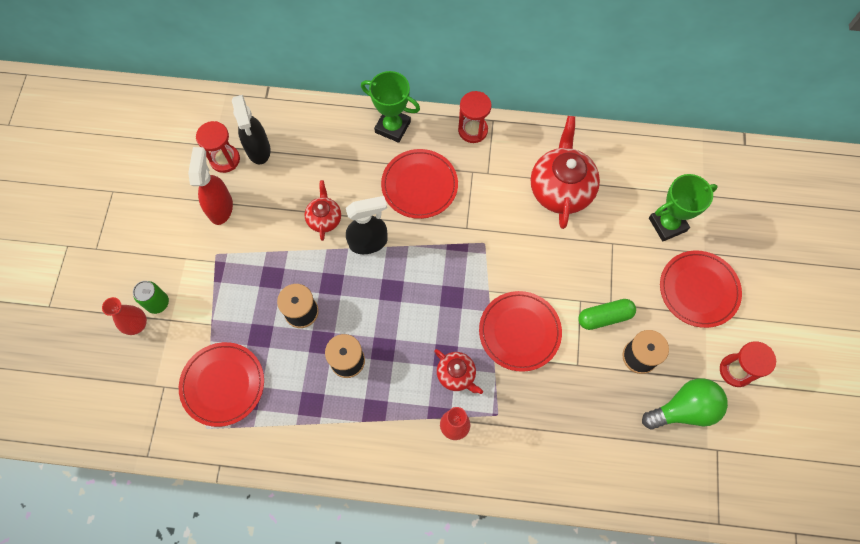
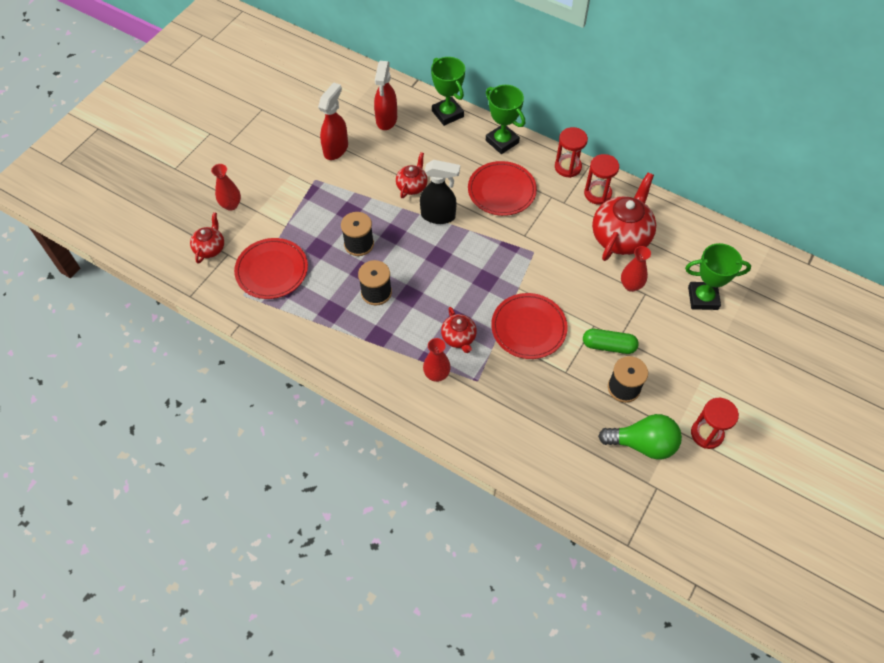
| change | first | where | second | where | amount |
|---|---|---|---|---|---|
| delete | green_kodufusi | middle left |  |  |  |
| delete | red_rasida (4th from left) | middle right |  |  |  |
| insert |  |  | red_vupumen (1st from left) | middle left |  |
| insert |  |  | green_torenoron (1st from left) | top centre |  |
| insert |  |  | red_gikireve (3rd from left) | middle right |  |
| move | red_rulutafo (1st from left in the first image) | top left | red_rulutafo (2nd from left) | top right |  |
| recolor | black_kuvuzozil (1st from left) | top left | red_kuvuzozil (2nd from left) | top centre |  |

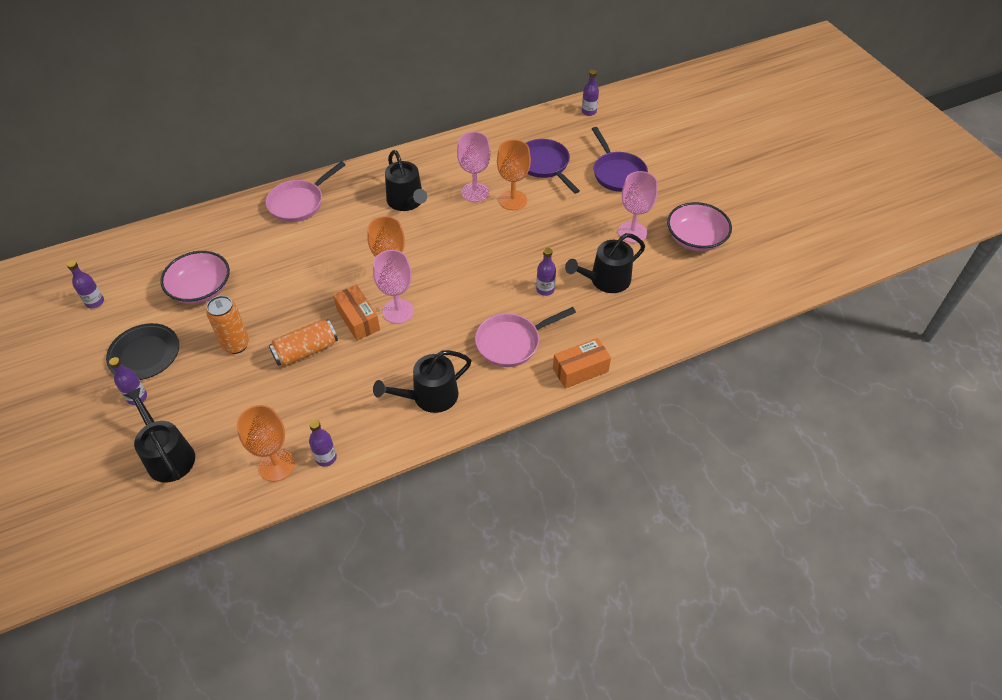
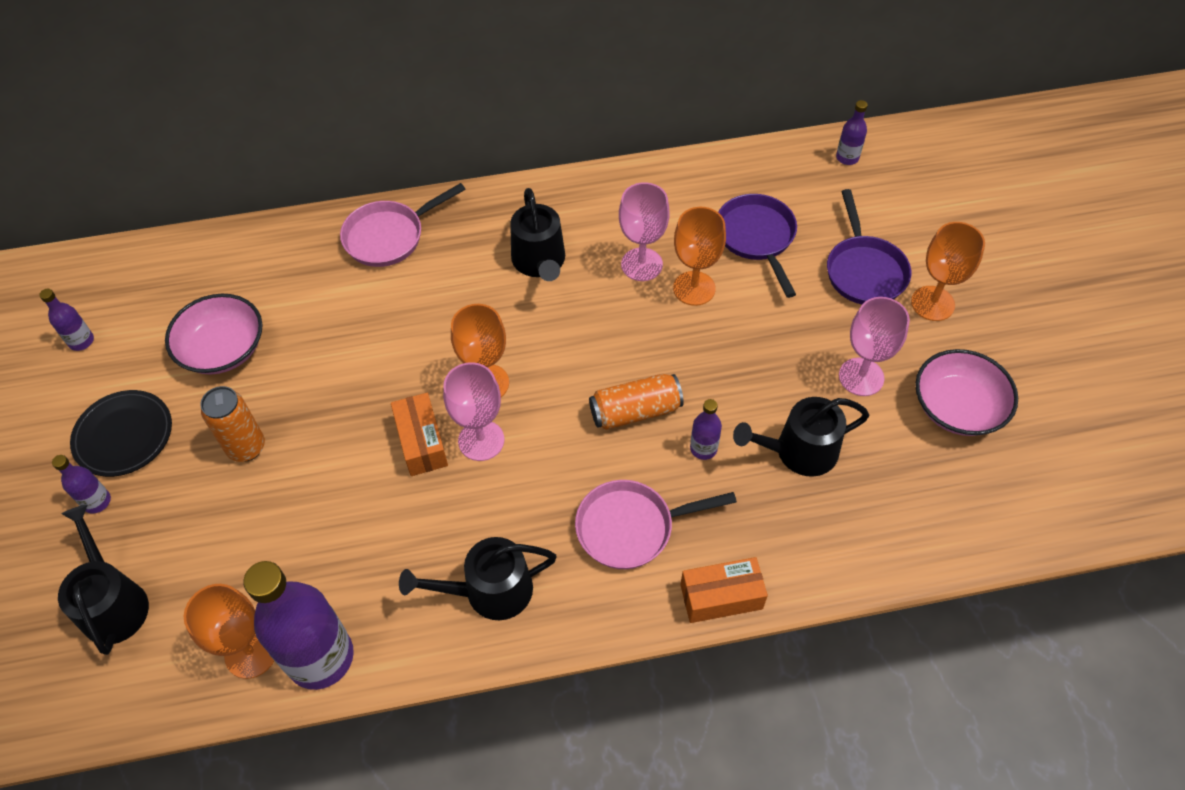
| change | first | where | second | where | amount |
|---|---|---|---|---|---|
| insert |  |  | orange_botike (4th from left) | middle right |  |
| move | orange_kodufusi (2nd from left) | middle left |  | centre |  |
| resize | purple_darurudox (3rd from left) | middle left |  | bottom left | x2.21 |

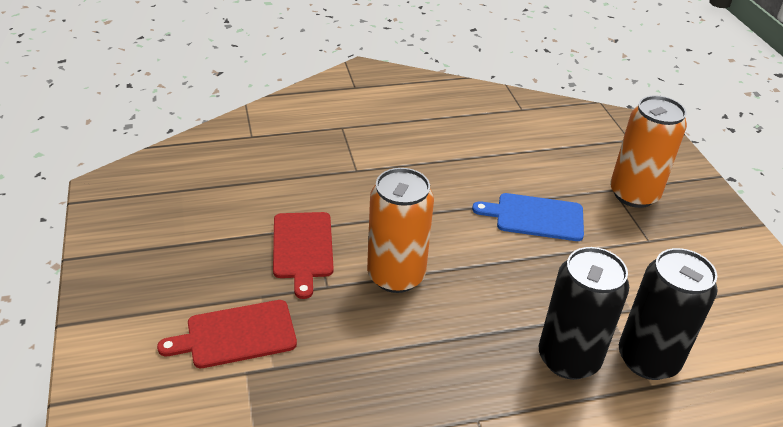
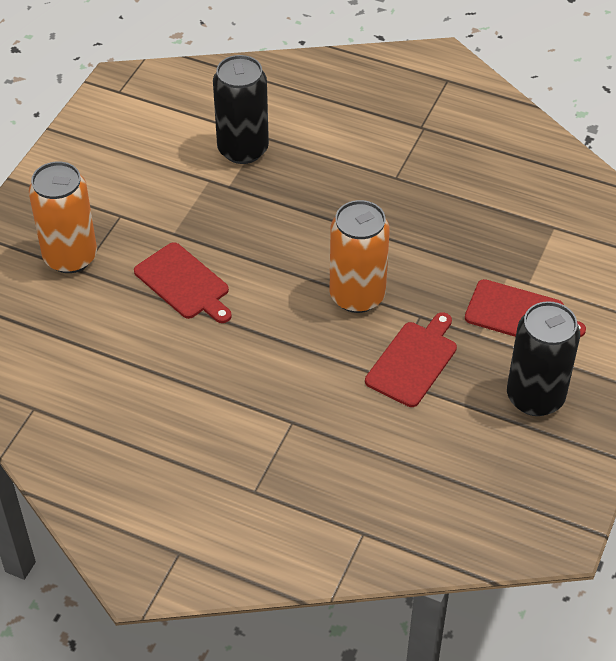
| change | first | where | second | where | amount |
|---|---|---|---|---|---|
| move | black_kodufusi (1st from left in the first image) | bottom right | black_kodufusi (2nd from left) | middle right |  |
| recolor | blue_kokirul | middle right | red_kokirul (1st from left) | middle left |  |

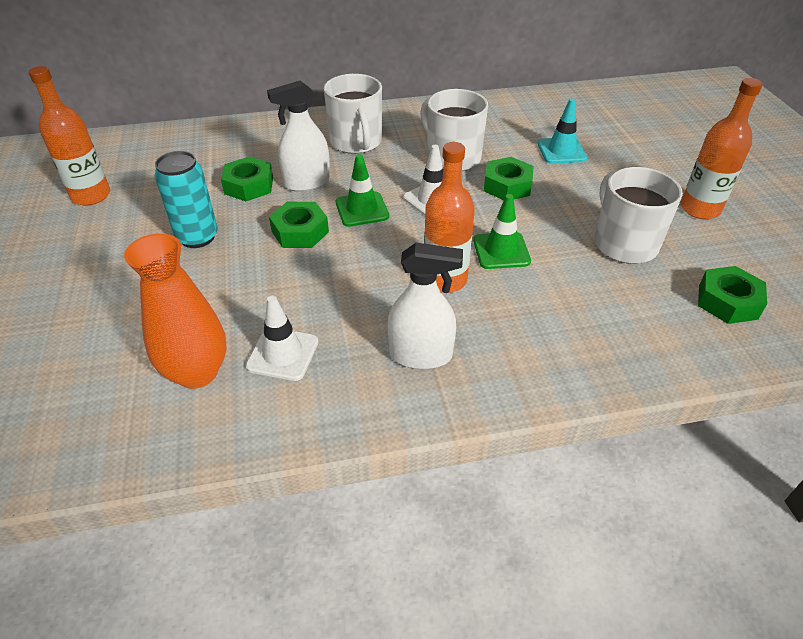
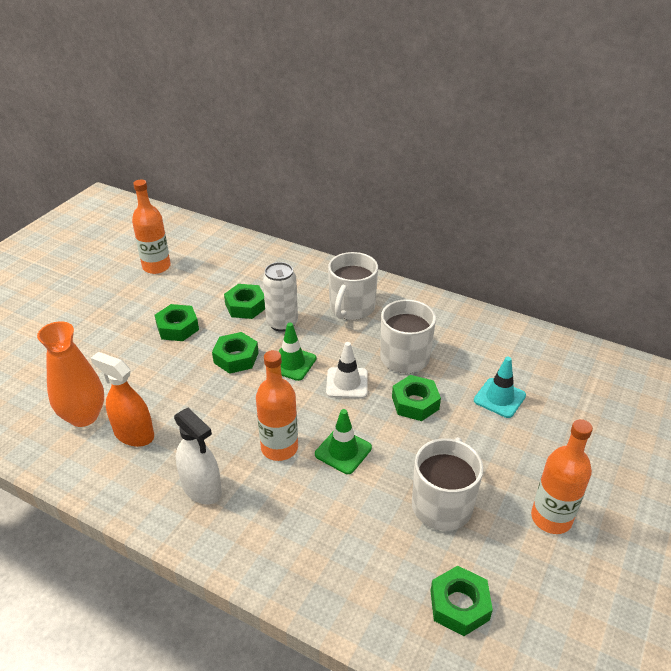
| change | first | where | second | where | amount |
|---|---|---|---|---|---|
| replace | turquoise_kodufusi | top left | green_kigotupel (1st from left) | middle left |  |
| replace | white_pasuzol (1st from left) | centre | orange_kuvuzozil | middle left |  |
| replace | white_kuvuzozil (1st from left) | top centre | white_kodufusi | centre |  |

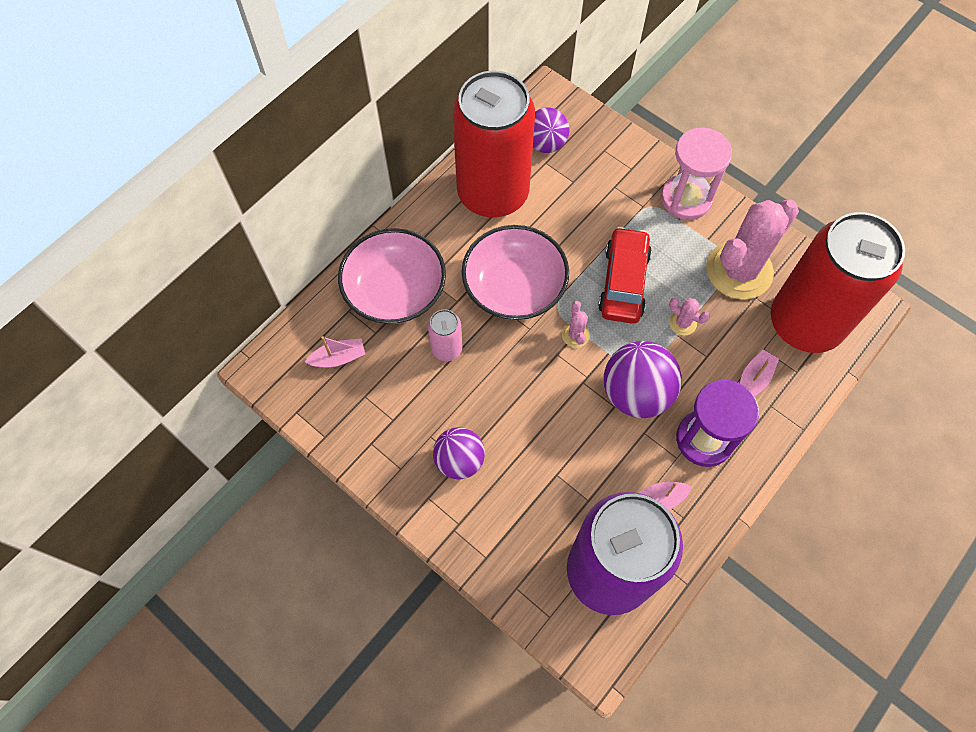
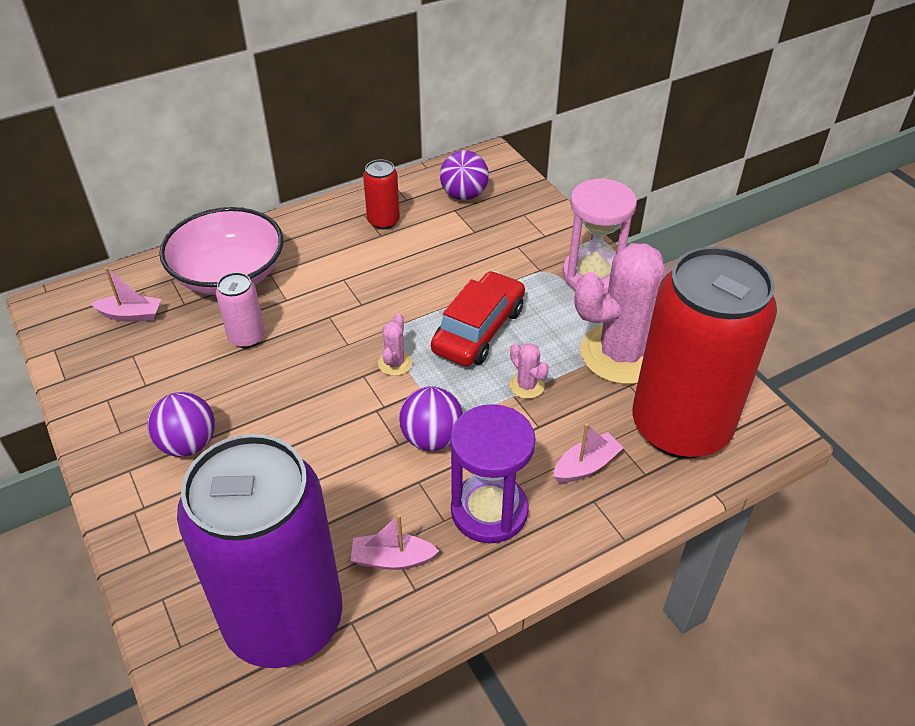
| change | first | where | second | where | amount |
|---|---|---|---|---|---|
| delete | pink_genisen (2nd from left) | centre |  |  |  |
| resize | red_kodufusi (1st from left) | top centre |  | top centre | x0.40 |
| resize | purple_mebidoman (3rd from left in the first image) | centre | purple_mebidoman (2nd from left) | centre | x0.66 |

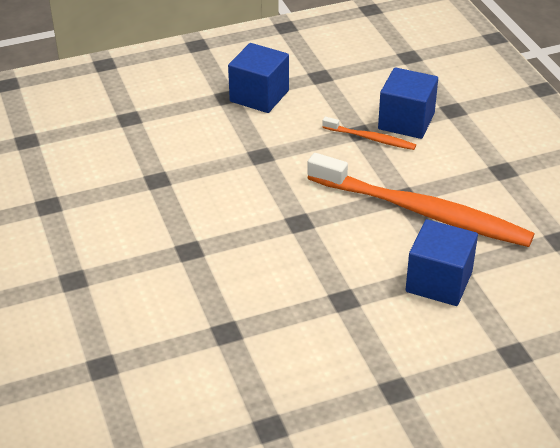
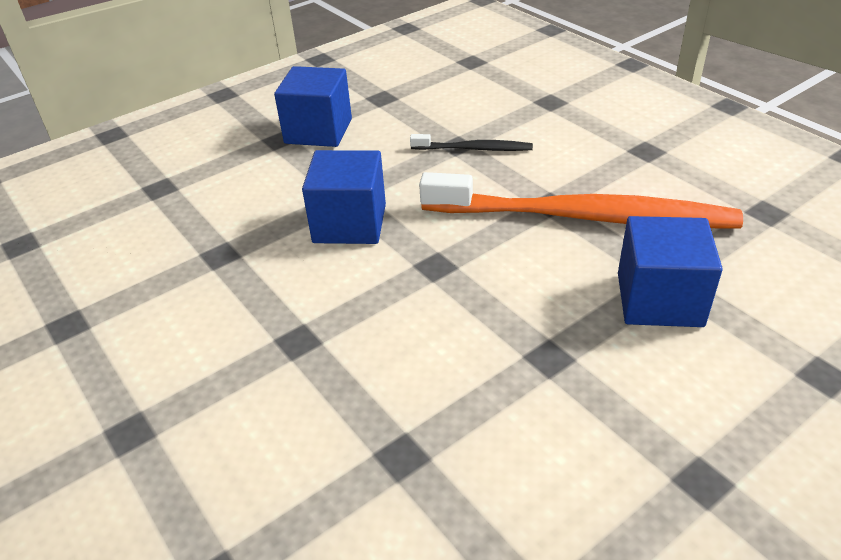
| change | first | where | second | where | amount |
|---|---|---|---|---|---|
| move | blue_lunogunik (2nd from left) | top right |  | centre |  |
| recolor | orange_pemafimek (1st from left) | top centre | black_pemafimek | top centre |  |

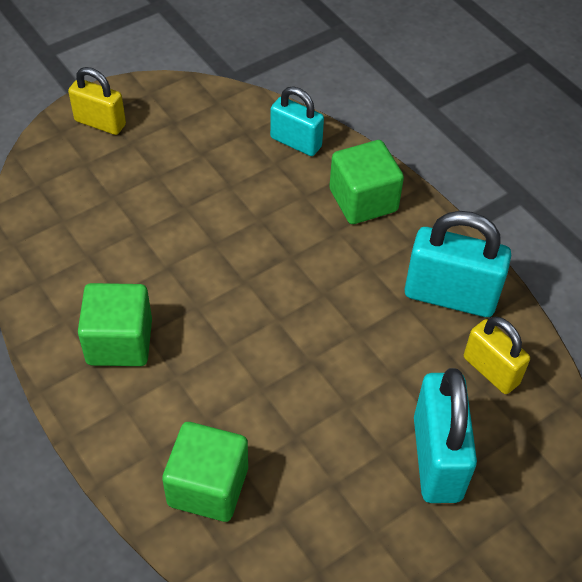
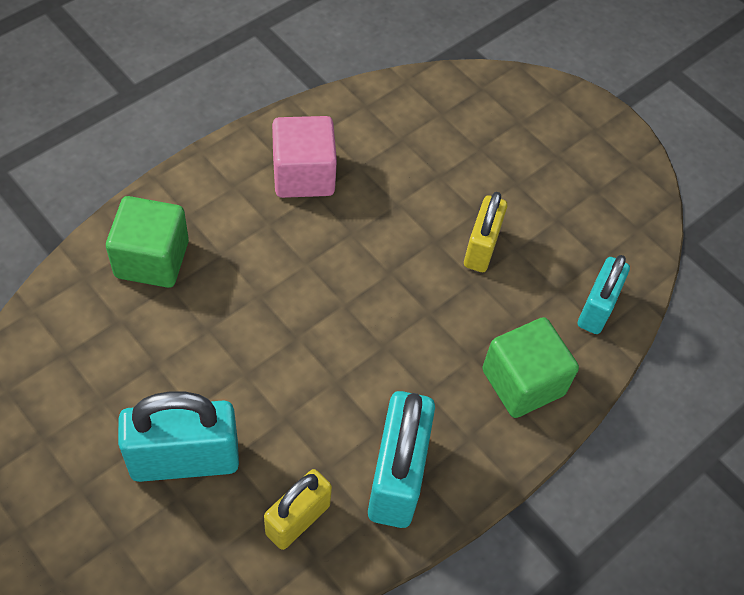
| change | first | where | second | where | amount |
|---|---|---|---|---|---|
| move | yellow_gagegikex (1st from left in the first image) | top left | yellow_gagegikex (2nd from left) | centre |  |
| recolor | green_lunogunik (1st from left) | middle left | pink_lunogunik | top centre |  |

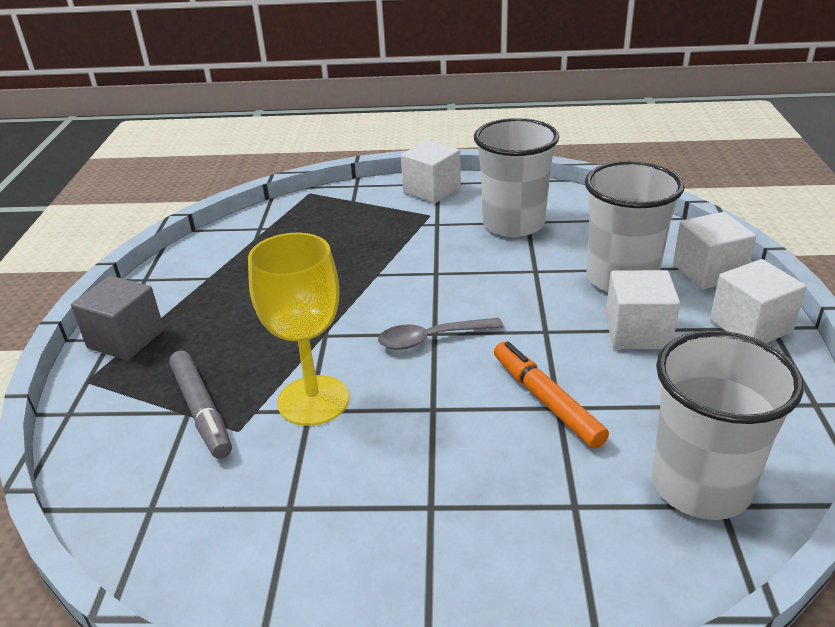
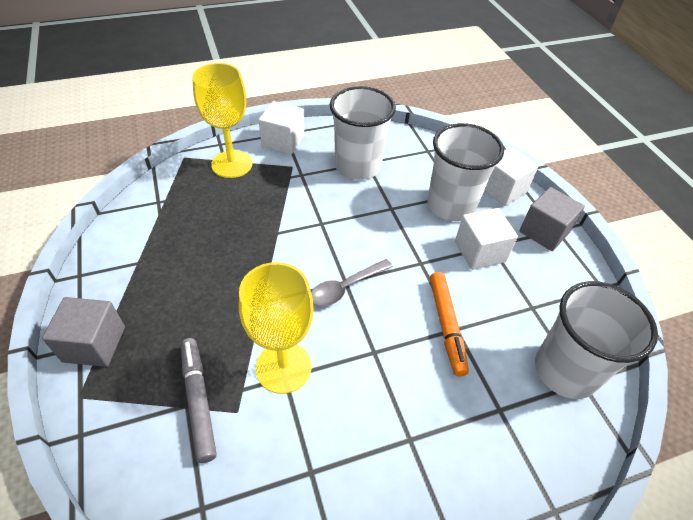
| change | first | where | second | where | amount |
|---|---|---|---|---|---|
| insert |  |  | yellow_botike (1st from left) | top left |  |
| recolor | white_lunogunik (4th from left) | middle right | grey_lunogunik (2nd from left) | middle right |  |
| rotate | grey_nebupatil | middle left |  | bottom left | 150 degrees counterclockwise |
| rotate | orange_nebupatil | centre |  | centre | 135 degrees counterclockwise |

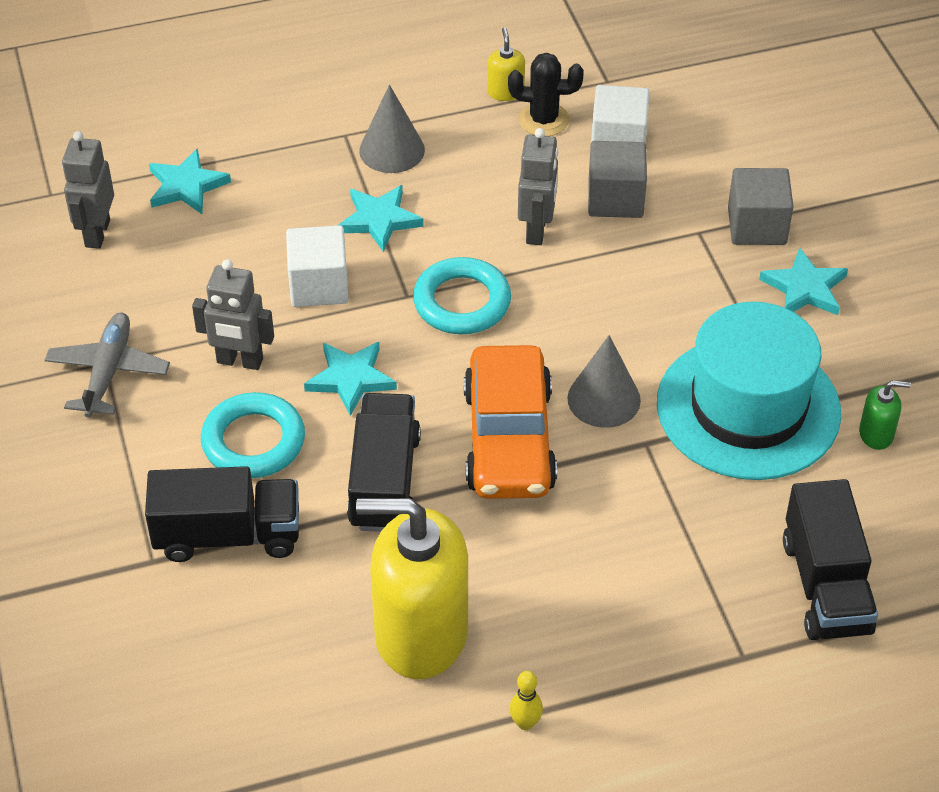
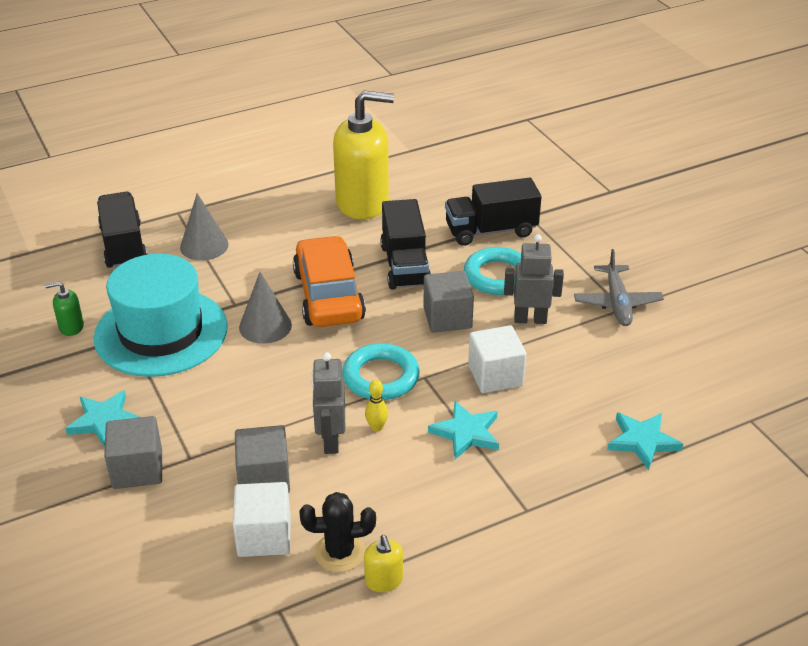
| change | first | where | second | where | amount |
|---|---|---|---|---|---|
| delete | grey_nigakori (1st from left) | top left |  |  |  |
| move | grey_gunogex (1st from left) | top centre |  | middle left |  |
| move | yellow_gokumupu | bottom centre |  | centre |  |
| replace | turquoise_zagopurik (2nd from left) | centre | grey_lunogunik (3rd from left) | centre |  |

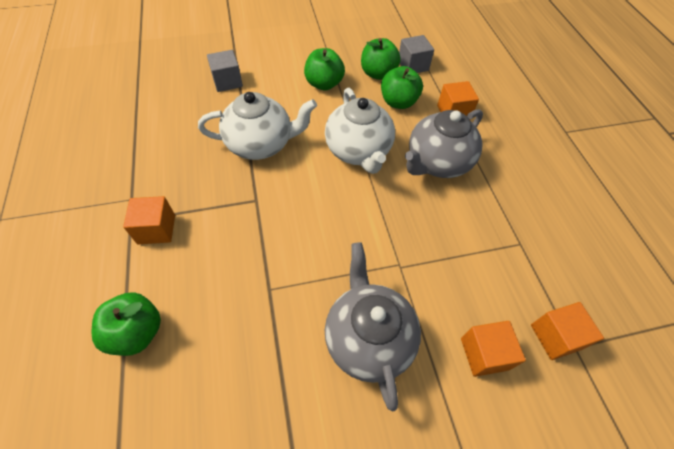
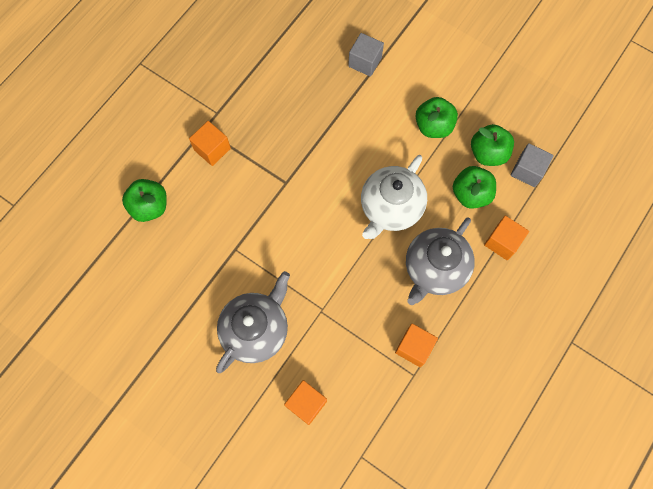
| change | first | where | second | where | amount |
|---|---|---|---|---|---|
| delete | white_vupumen (1st from left) | top centre |  |  |  |
| move | orange_lunogunik (4th from left in the first image) | bottom right | orange_lunogunik (3rd from left) | bottom centre |  |
| rotate | grey_vupumen (2nd from left) | top centre |  | middle right | 60 degrees counterclockwise |

